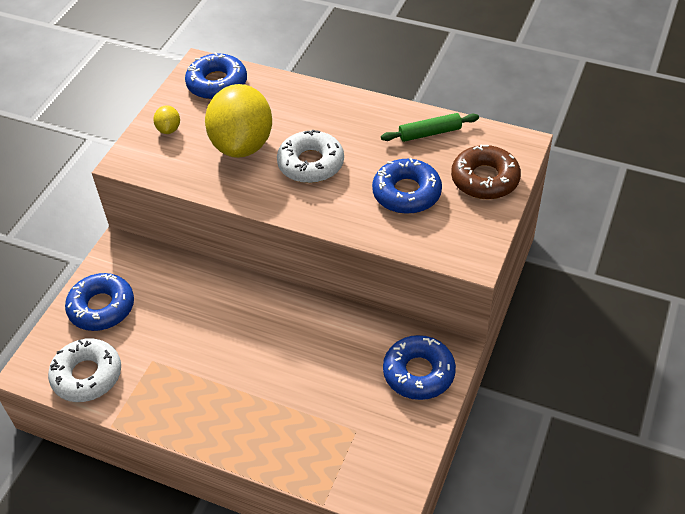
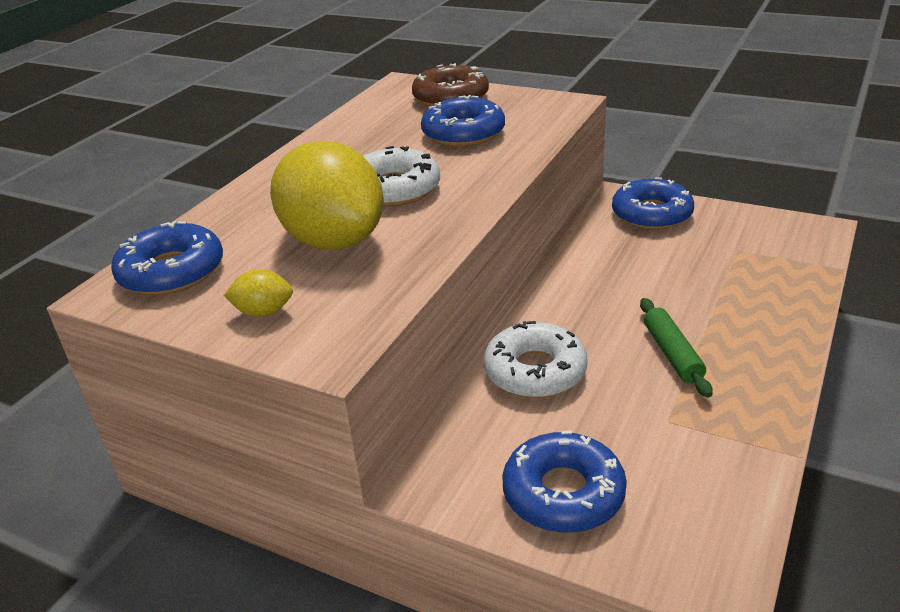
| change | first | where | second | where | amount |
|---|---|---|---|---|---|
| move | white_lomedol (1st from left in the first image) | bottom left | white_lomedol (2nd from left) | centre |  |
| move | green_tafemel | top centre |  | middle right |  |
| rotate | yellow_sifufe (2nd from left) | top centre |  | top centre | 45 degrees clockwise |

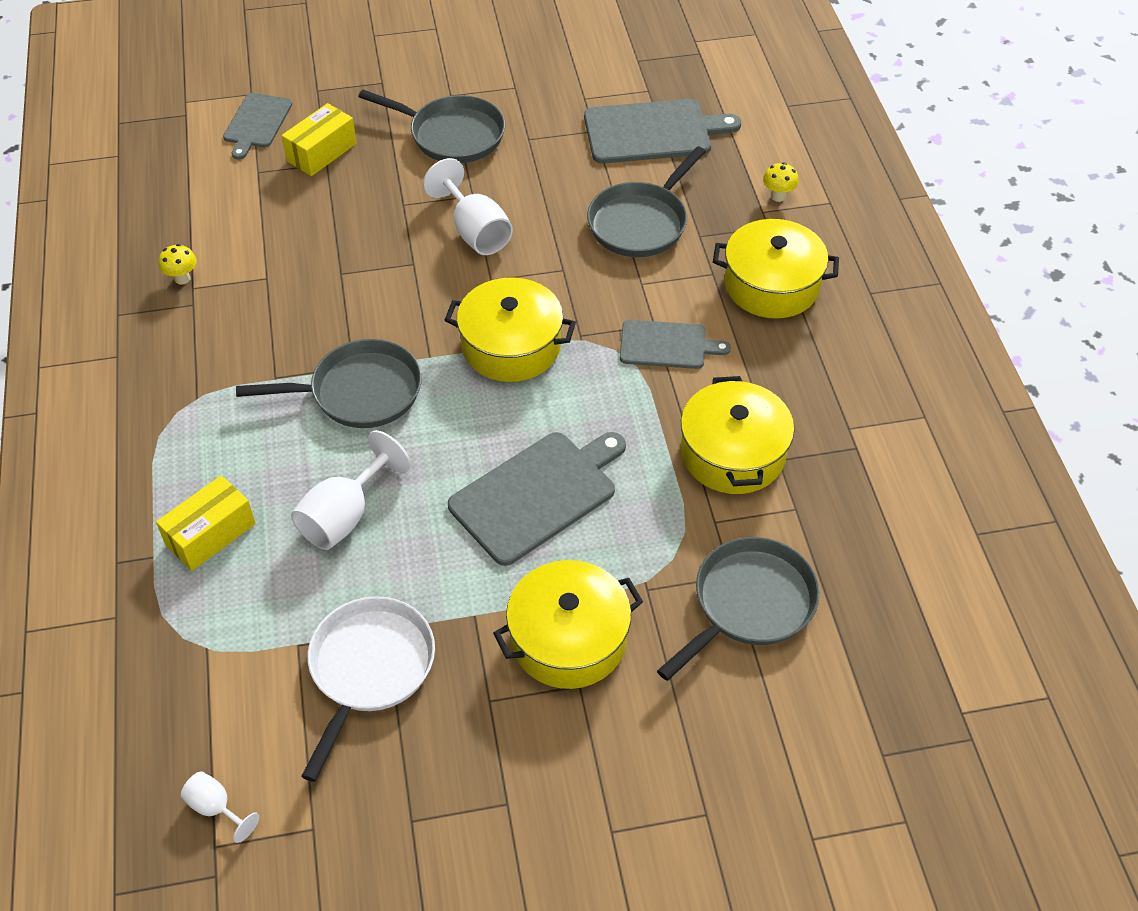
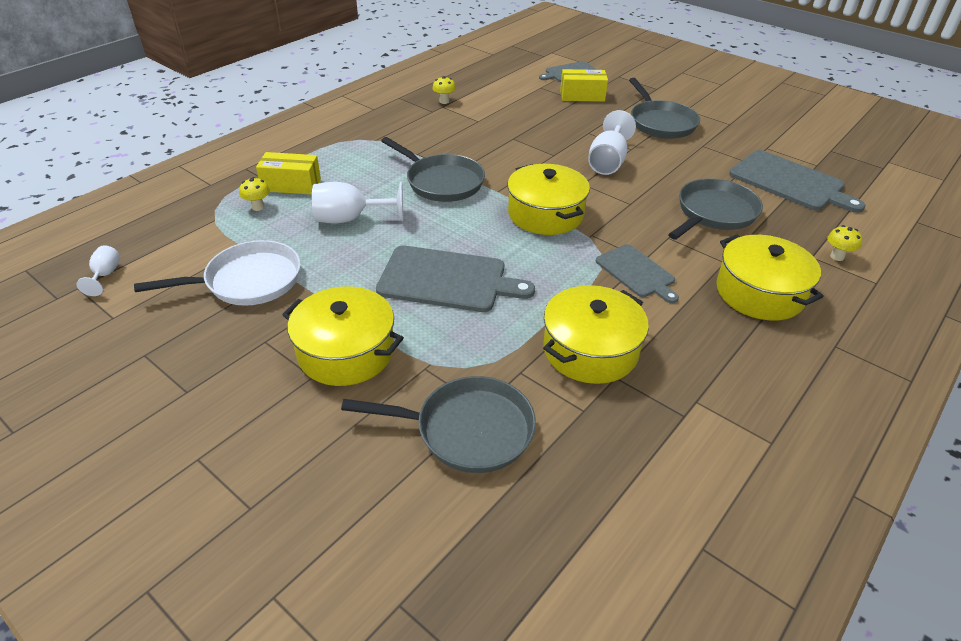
| change | first | where | second | where | amount |
|---|---|---|---|---|---|
| insert |  |  | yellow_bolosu (1st from left) | top left |  |
| rotate | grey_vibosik (3rd from left in the first image) | top centre | grey_vibosik (4th from left) | top right | 135 degrees clockwise |

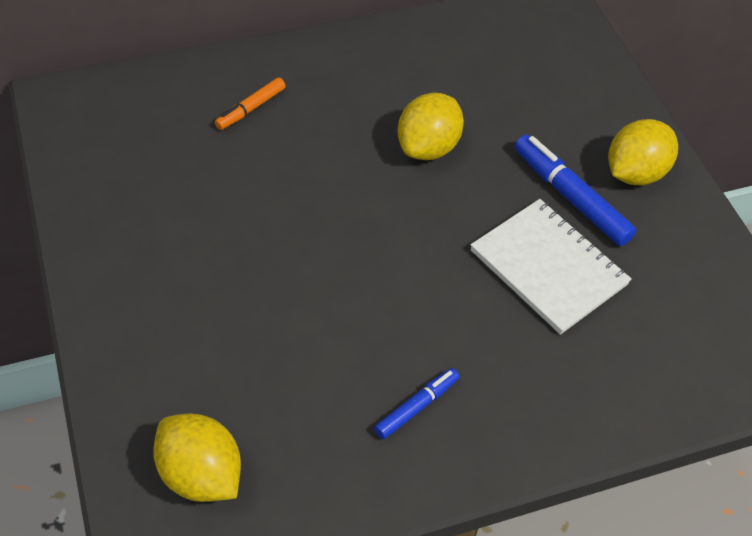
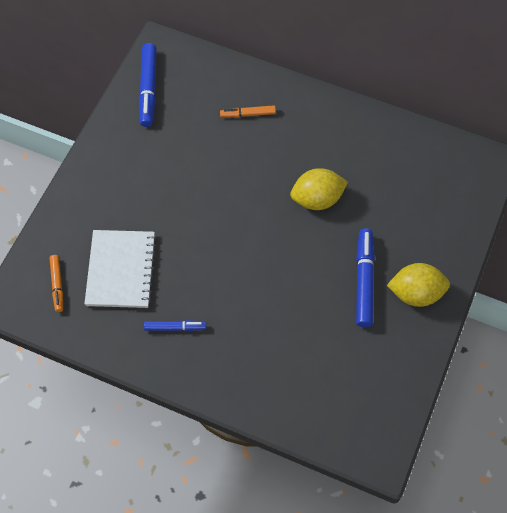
| change | first | where | second | where | amount |
|---|---|---|---|---|---|
| insert |  |  | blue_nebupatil (1st from left) | top left |  |
| move | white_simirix | middle right |  | middle left |  |
| replace | yellow_sifufe (1st from left) | bottom left | orange_nebupatil (1st from left) | middle left |  |

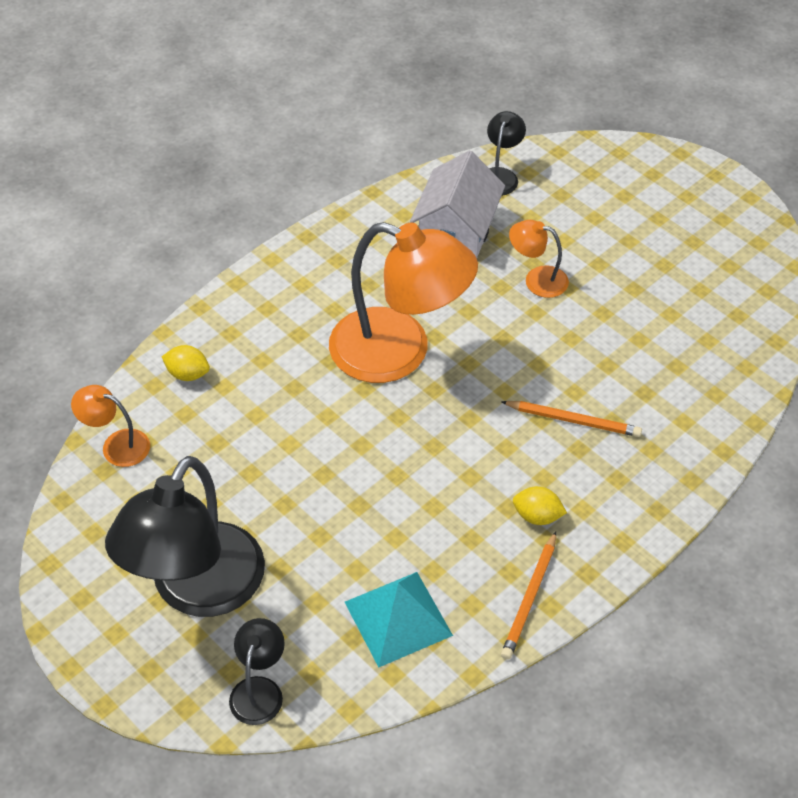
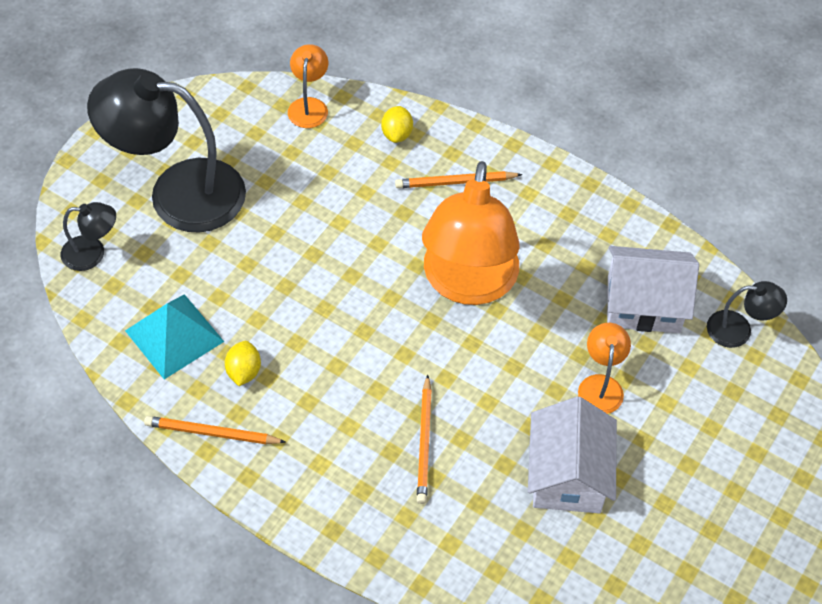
| change | first | where | second | where | amount |
|---|---|---|---|---|---|
| insert |  |  | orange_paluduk (3rd from left) | top centre |  |
| insert |  |  | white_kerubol (1st from left) | bottom right |  |
| move | yellow_sifufe (2nd from left in the first image) | middle right | yellow_sifufe (1st from left) | middle left |  |

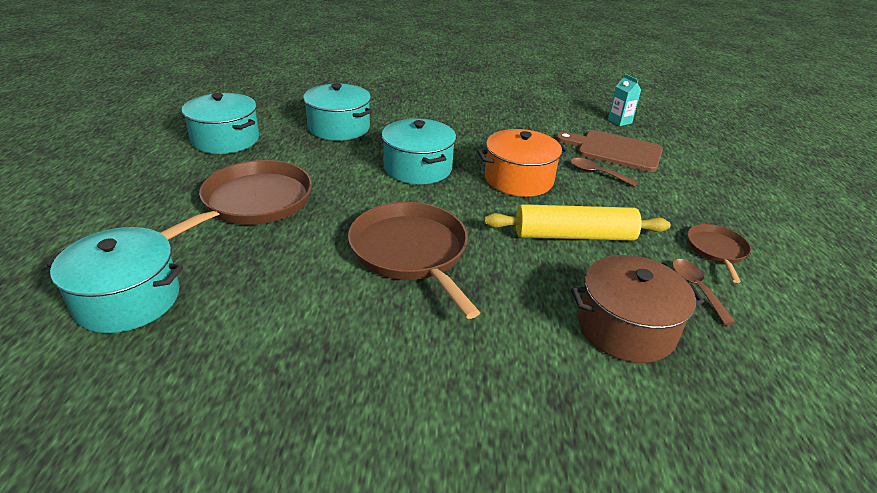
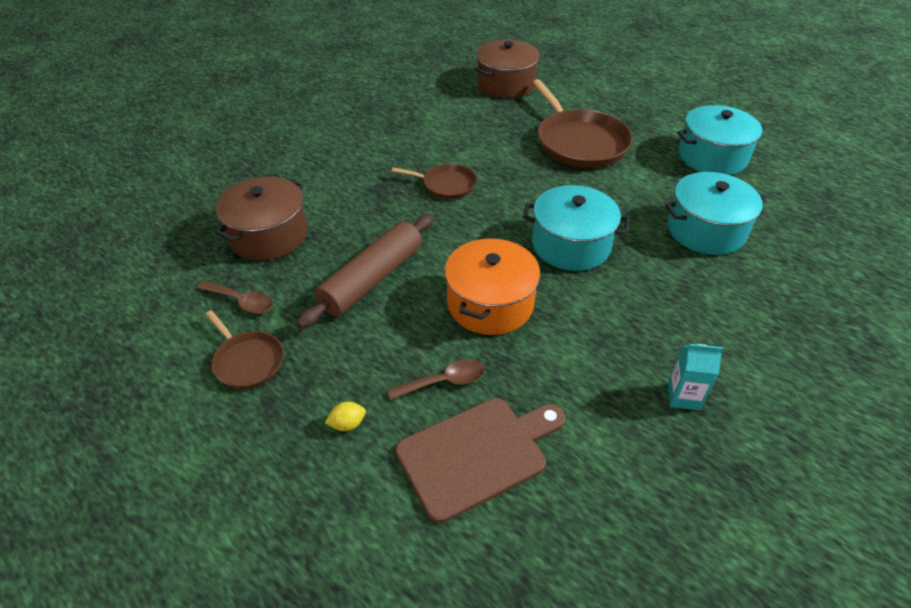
| change | first | where | second | where | amount |
|---|---|---|---|---|---|
| insert |  |  | yellow_sifufe | bottom centre |  |
| move | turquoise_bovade | top right |  | middle right |  |
| recolor | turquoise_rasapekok (1st from left) | middle left | brown_rasapekok (2nd from left) | top centre |  |
| recolor | yellow_tafemel | centre | brown_tafemel | centre |  |
| resize | brown_vibosik (2nd from left) | centre |  | top centre | x0.53 |

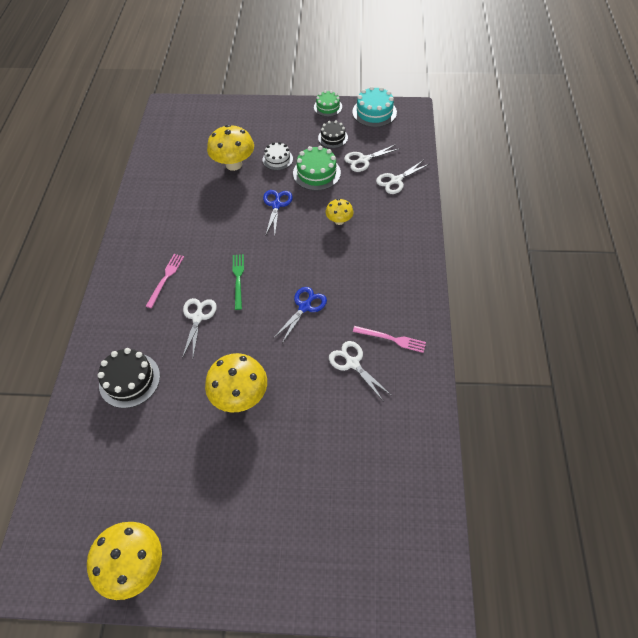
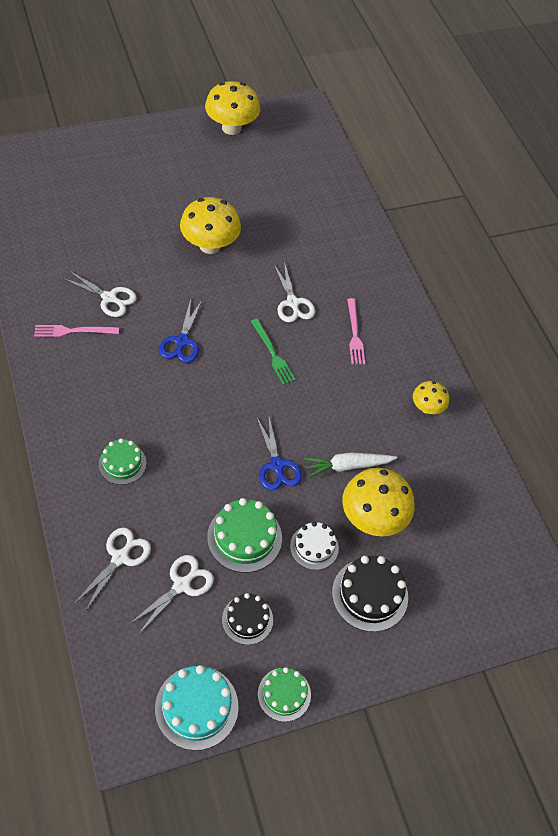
| change | first | where | second | where | amount |
|---|---|---|---|---|---|
| insert |  |  | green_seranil (1st from left) | middle left |  |
| insert |  |  | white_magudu | centre |  |
| move | black_seranil (1st from left in the first image) | middle left | black_seranil (2nd from left) | bottom centre |  |
| move | yellow_bolosu (4th from left) | top centre |  | middle right |  |

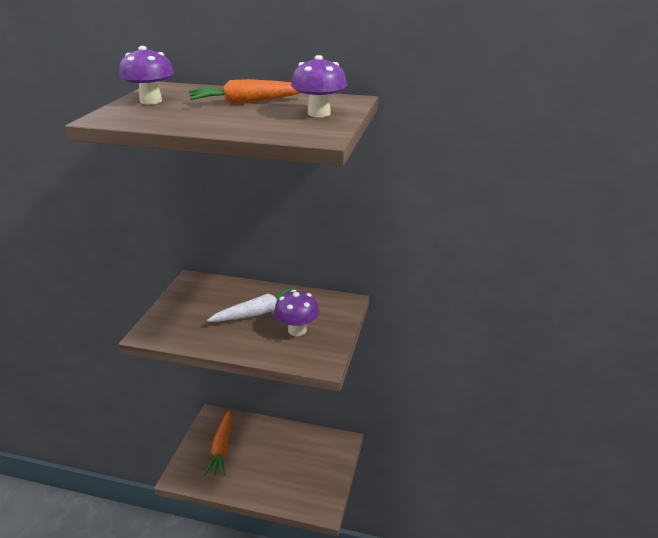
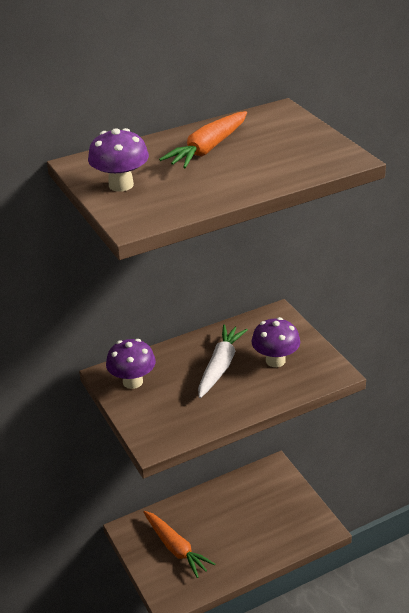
| change | first | where | second | where | amount |
|---|---|---|---|---|---|
| move | purple_bolosu (3rd from left in the first image) | top centre | purple_bolosu (2nd from left) | middle left |  |

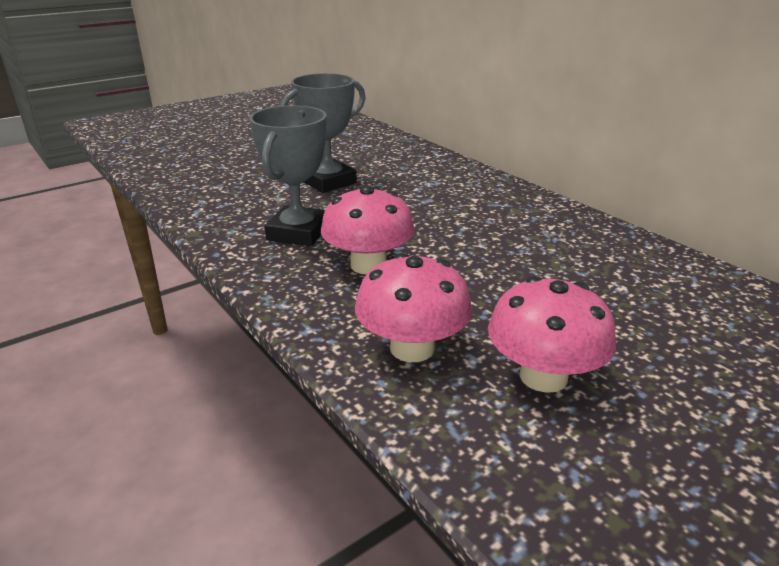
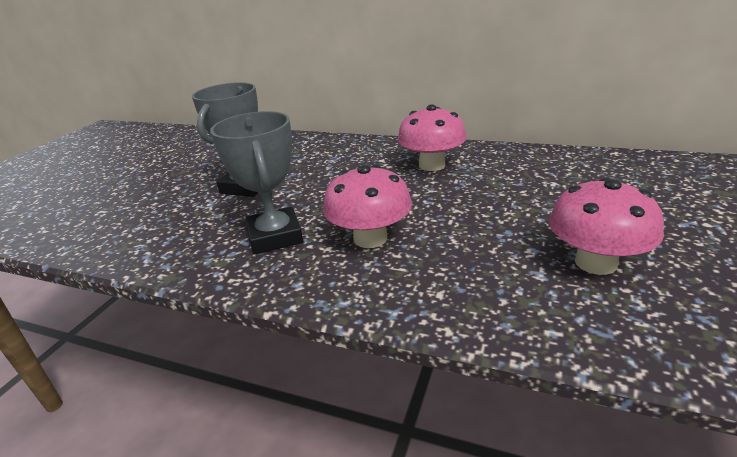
| change | first | where | second | where | amount |
|---|---|---|---|---|---|
| move | pink_bolosu (2nd from left) | centre |  | top centre |  |

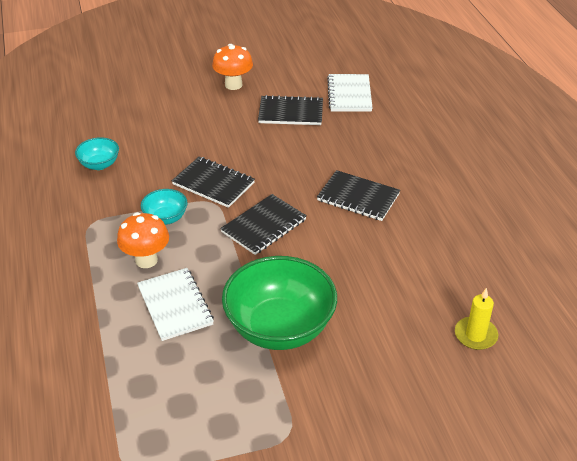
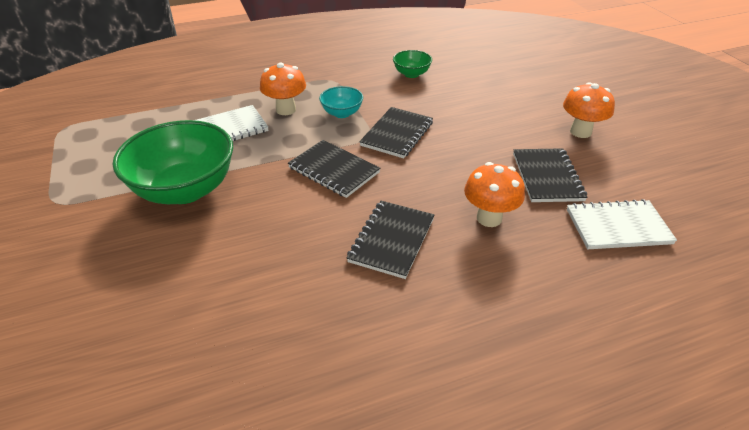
| change | first | where | second | where | amount |
|---|---|---|---|---|---|
| delete | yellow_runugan | bottom right |  |  |  |
| insert |  |  | orange_bolosu (2nd from left) | centre |  |
| recolor | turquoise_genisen (1st from left) | top left | green_genisen (2nd from left) | top centre |  |

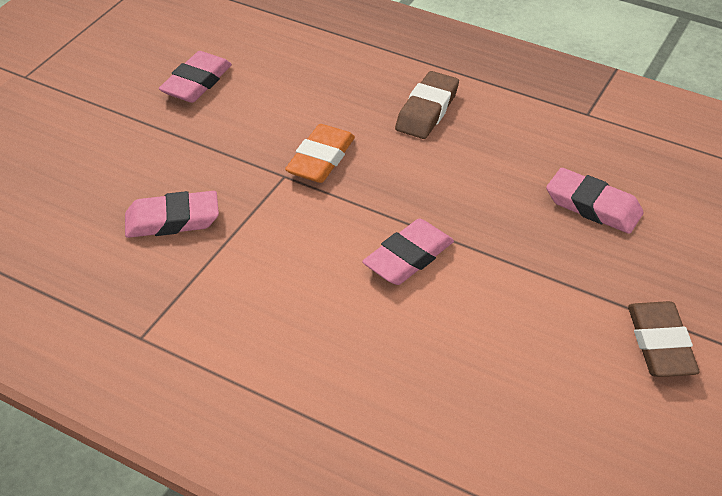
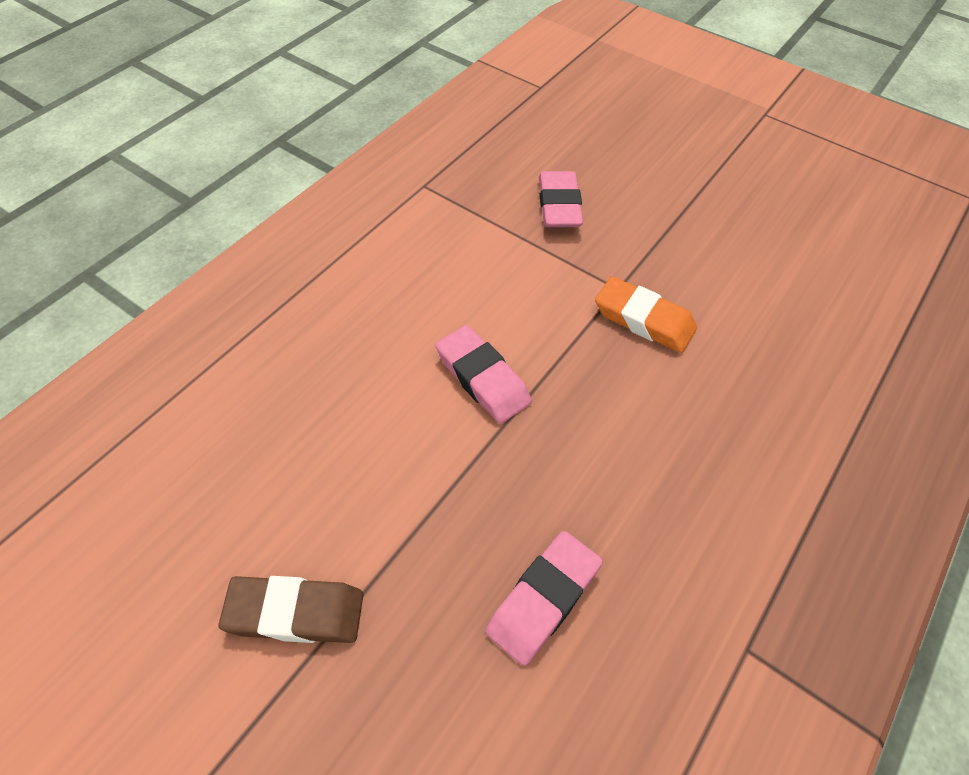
| change | first | where | second | where | amount |
|---|---|---|---|---|---|
| delete | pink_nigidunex (2nd from left) | top left |  |  |  |
| delete | brown_nigidunex (1st from left) | top centre |  |  |  |

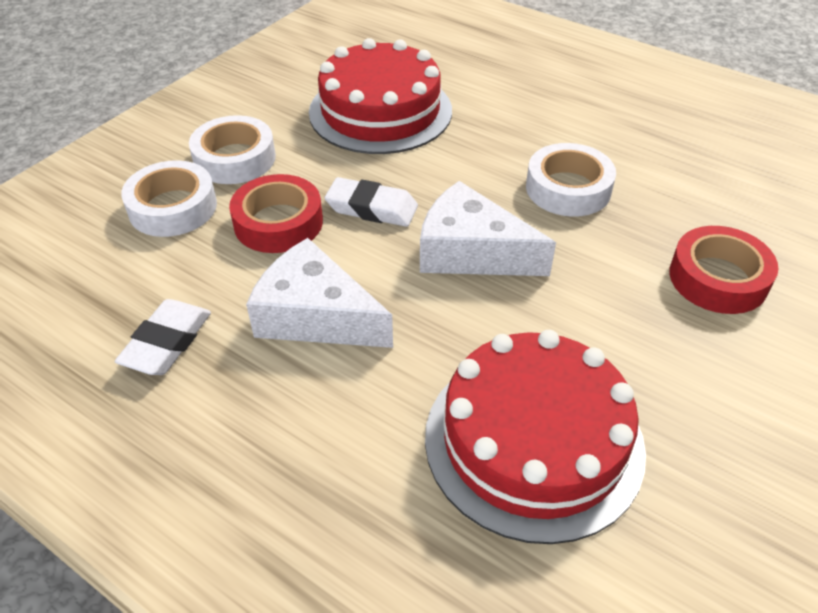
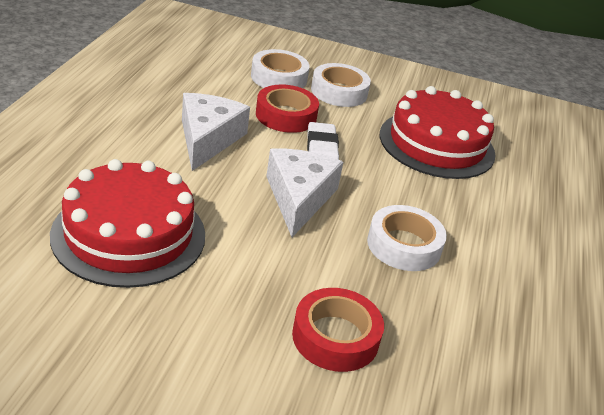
| change | first | where | second | where | amount |
|---|---|---|---|---|---|
| delete | white_nigidunex (1st from left) | middle left |  |  |  |

